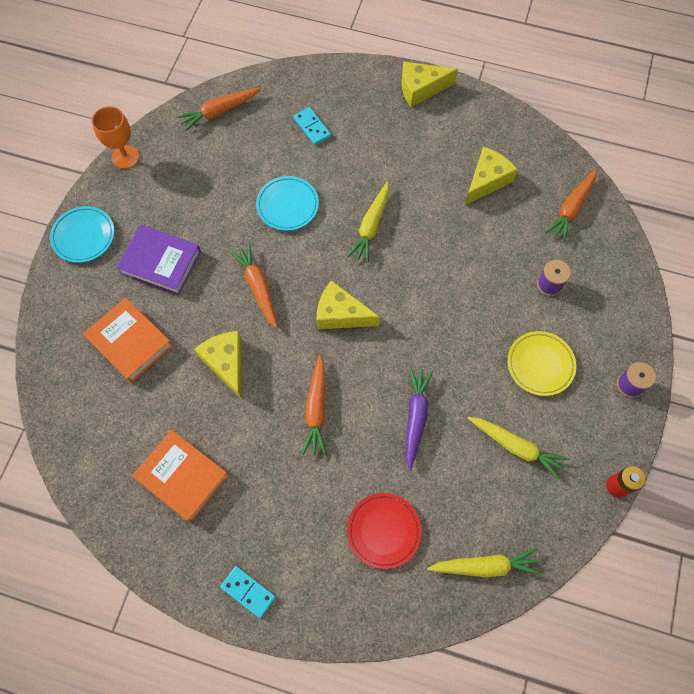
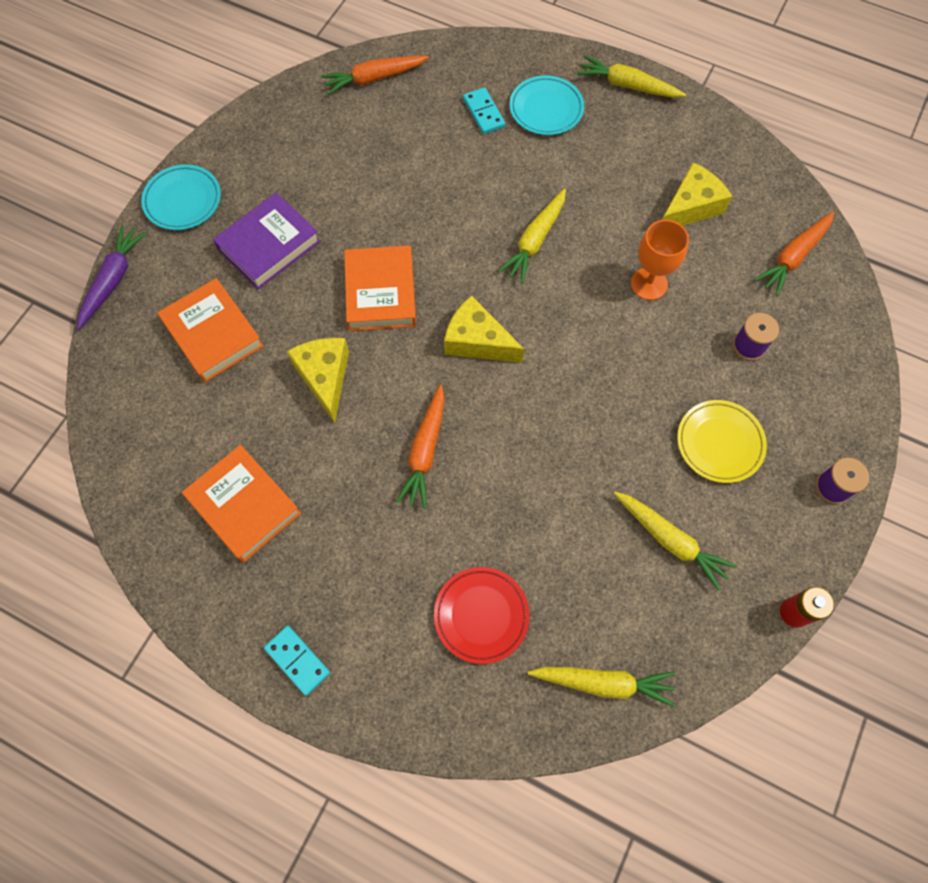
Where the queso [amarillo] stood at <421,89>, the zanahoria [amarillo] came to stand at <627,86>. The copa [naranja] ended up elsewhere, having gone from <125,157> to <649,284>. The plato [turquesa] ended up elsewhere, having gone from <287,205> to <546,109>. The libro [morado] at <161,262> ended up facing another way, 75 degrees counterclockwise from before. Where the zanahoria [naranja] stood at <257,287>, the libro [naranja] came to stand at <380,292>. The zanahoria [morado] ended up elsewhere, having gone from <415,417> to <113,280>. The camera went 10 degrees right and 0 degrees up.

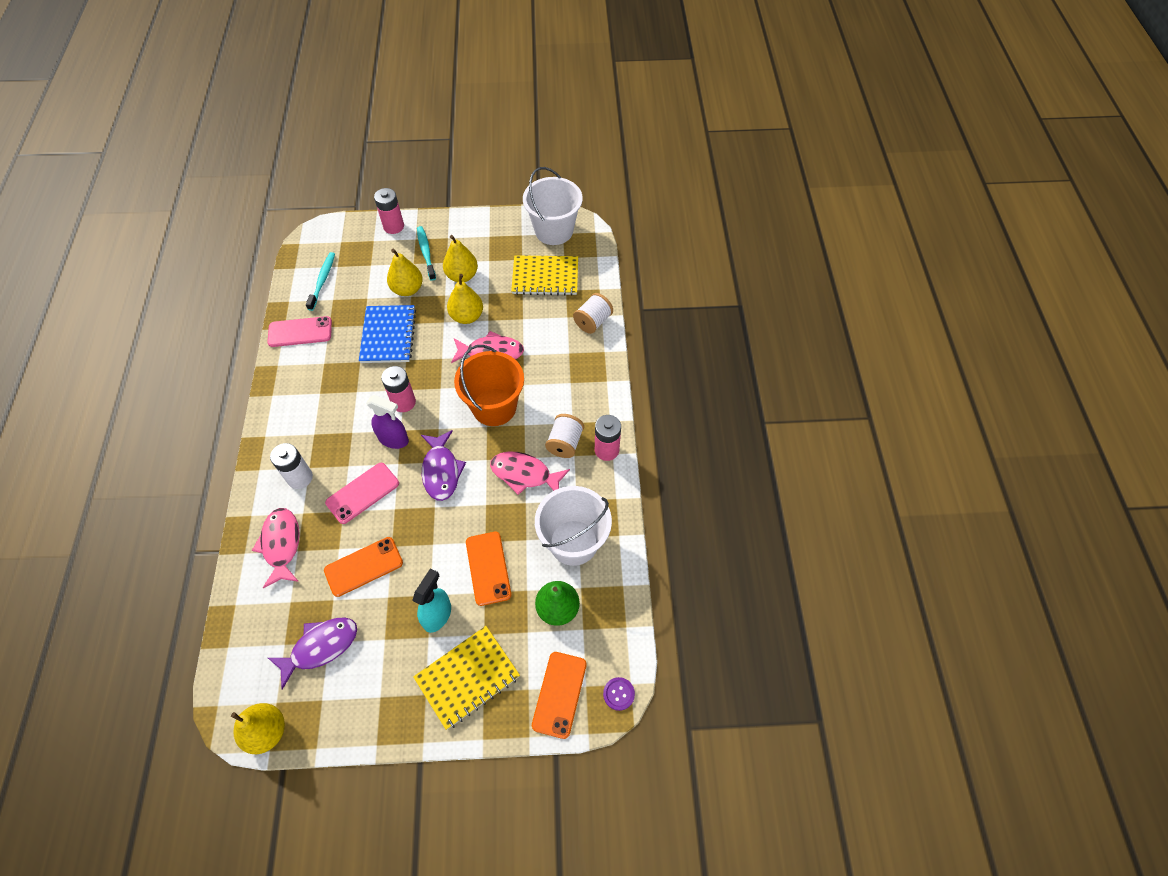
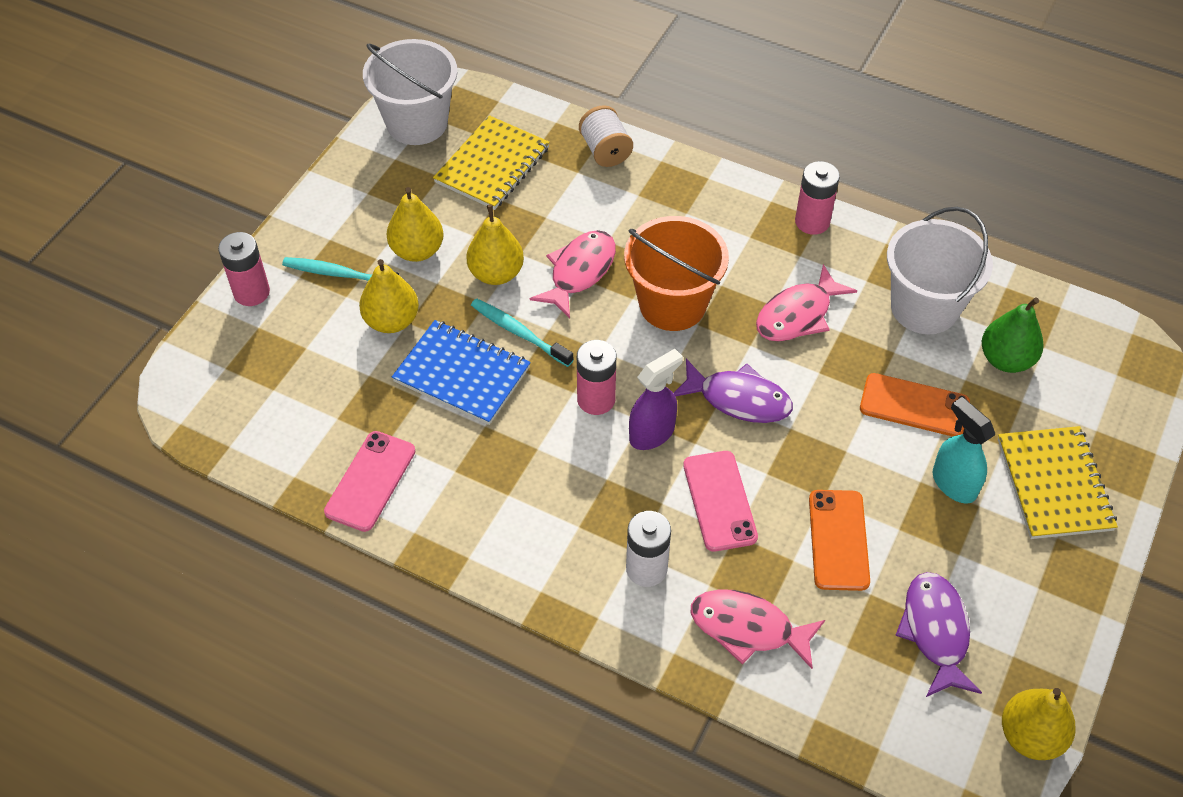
The cepillo de dientes [turquesa] ended up elsewhere, having gone from <322,280> to <519,332>. The second view lost the carrete [blanco] at <565,443>. The second view lost the móvil [naranja] at <559,694>. The second view lost the botón [morado] at <618,694>. The camera went 60 degrees left and 5 degrees down.

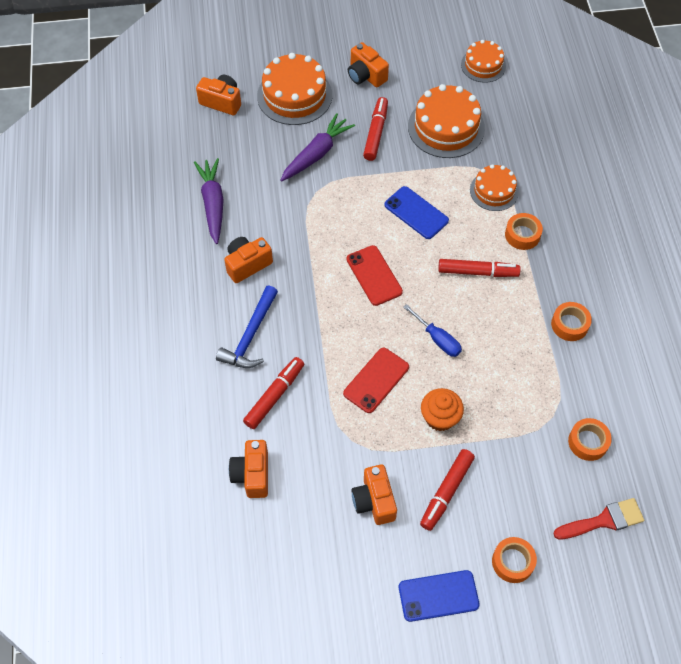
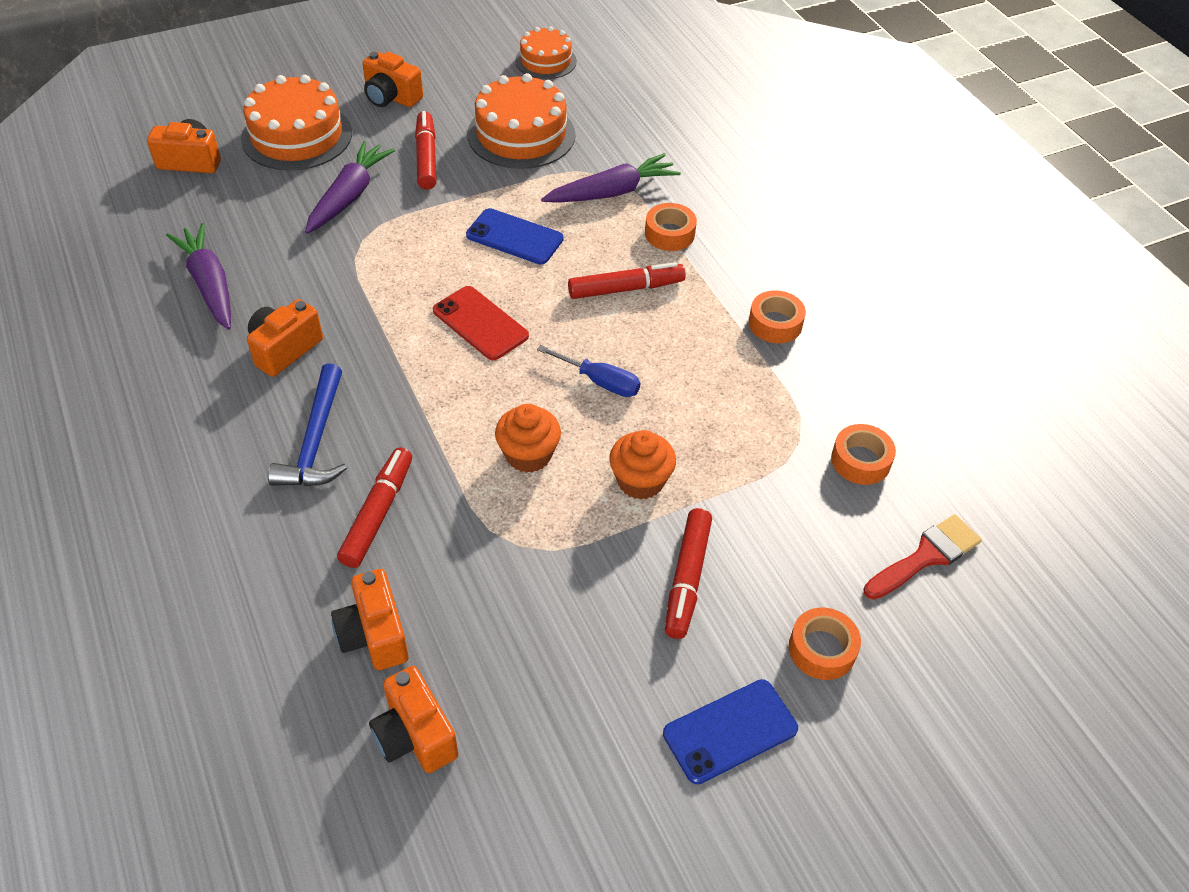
Where the tarta [naranja] stood at <494,191>, the zanahoria [morado] came to stand at <612,192>. Where the móvil [rojo] stood at <376,380>, the magdalena [naranja] came to stand at <528,455>. The cámara [naranja] ended up elsewhere, having gone from <374,501> to <415,735>. The camera went 20 degrees left and 10 degrees down.

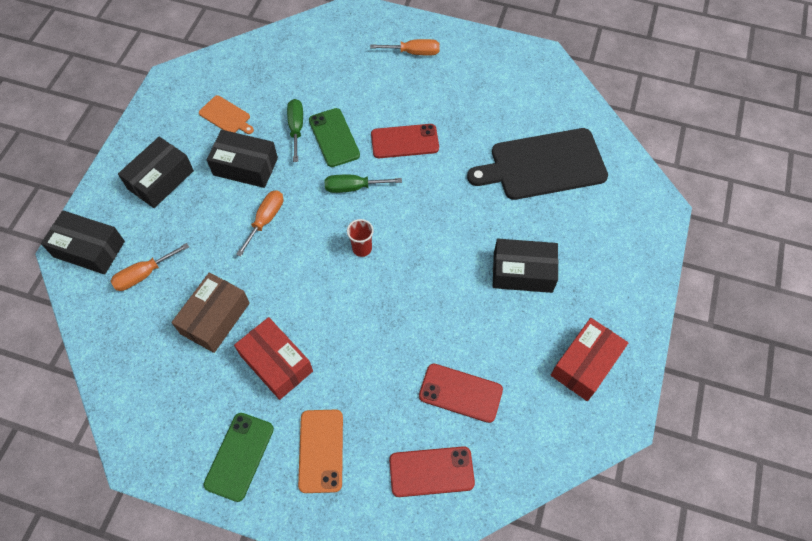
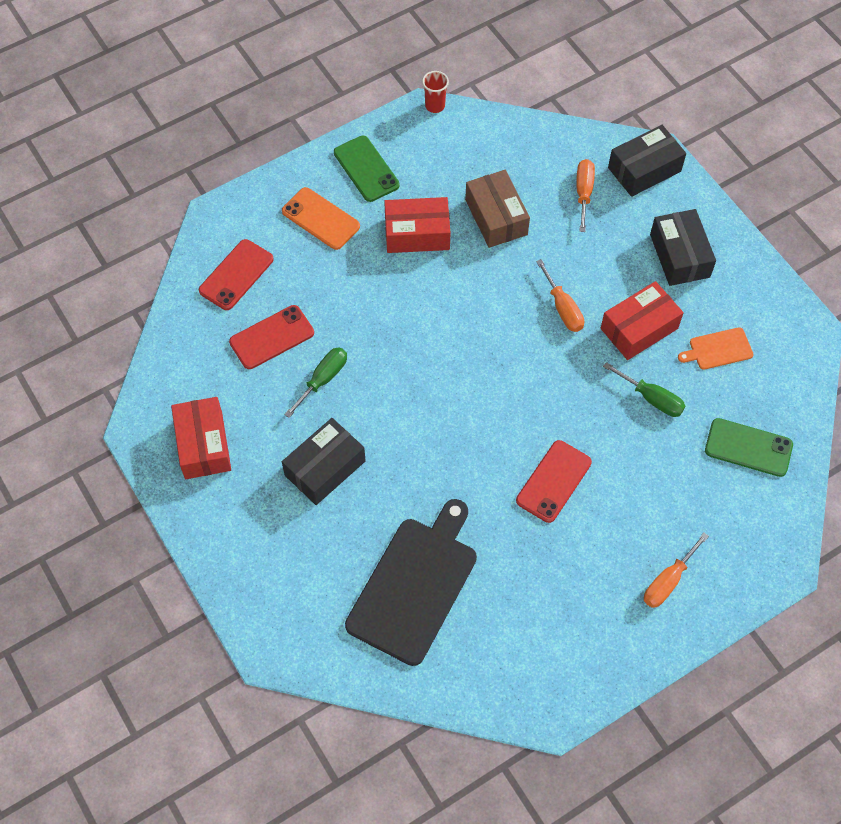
The móvil [verde] ended up elsewhere, having gone from <334,137> to <748,448>. What was the caja [negro] at <245,166> turned into the caja [rojo] at <639,328>. The destornillador [verde] ended up elsewhere, having gone from <353,187> to <323,379>. The vaso [rojo] ended up elsewhere, having gone from <362,248> to <435,106>. The camera went 130 degrees right and 0 degrees up.

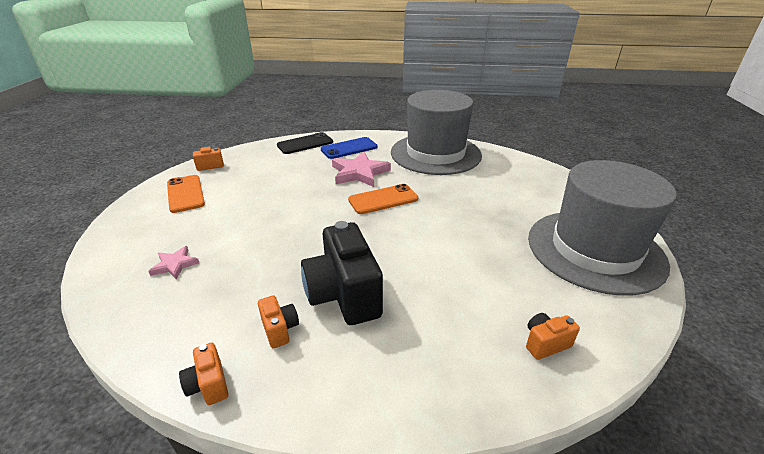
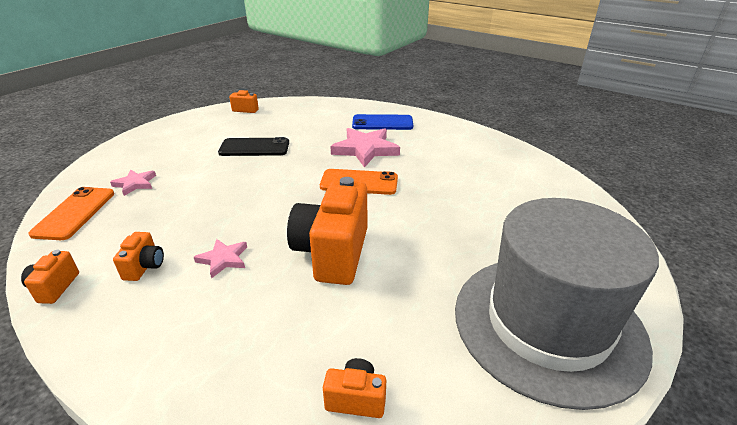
The second view lost the sombrero [gris] at <435,154>. The móvil [negro] ended up elsewhere, having gone from <305,144> to <254,148>. The móvil [naranja] ended up elsewhere, having gone from <185,194> to <75,213>. Where the cámara [negro] stood at <344,295>, the estrella [rosa] came to stand at <223,259>. The second view gained the cámara [naranja] at <332,253>. The camera went 30 degrees right and 0 degrees up.

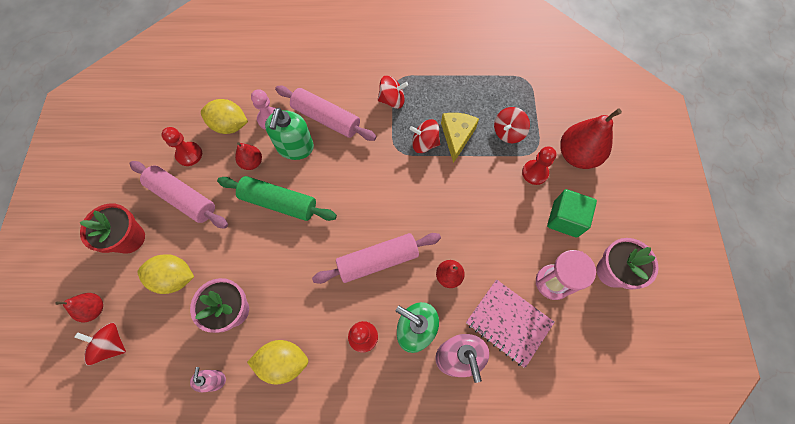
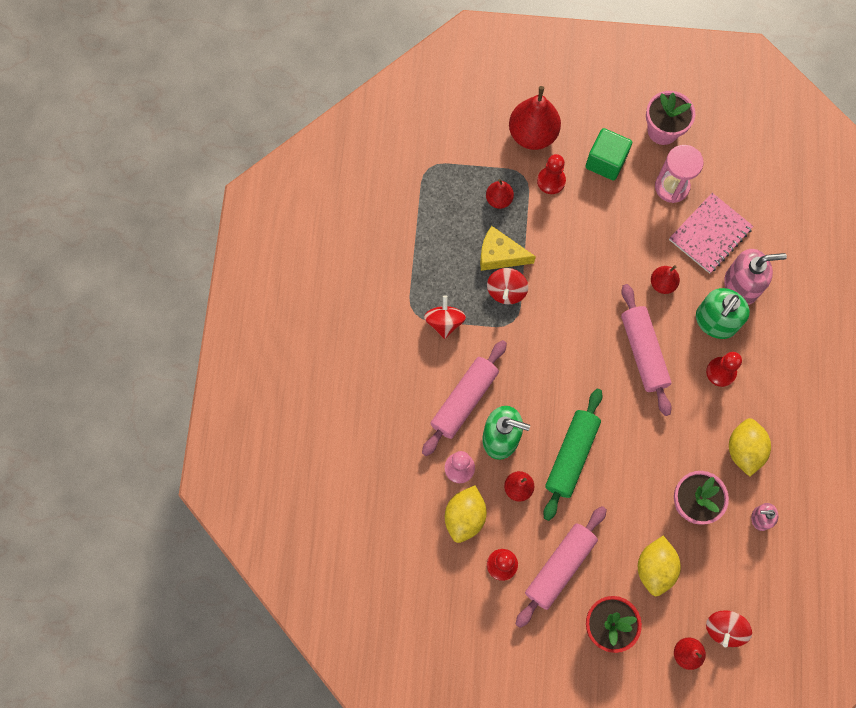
Where the peonza [rojo] stood at <508,132>, the pera [rojo] came to stand at <499,199>. The camera went 85 degrees left and 5 degrees up.

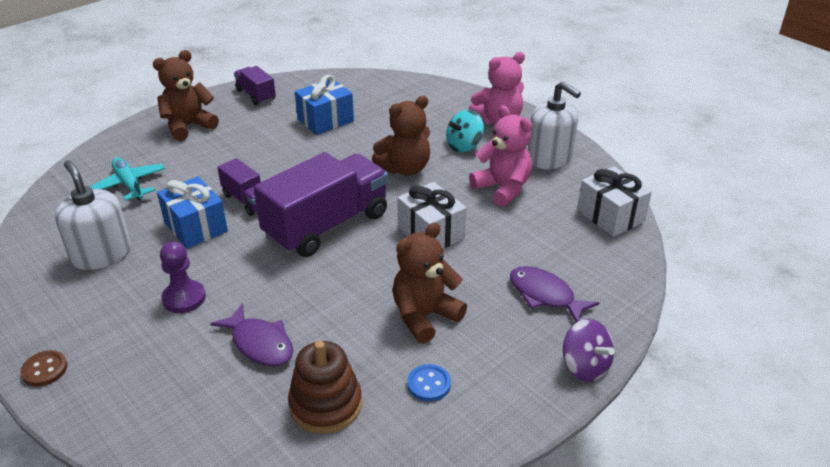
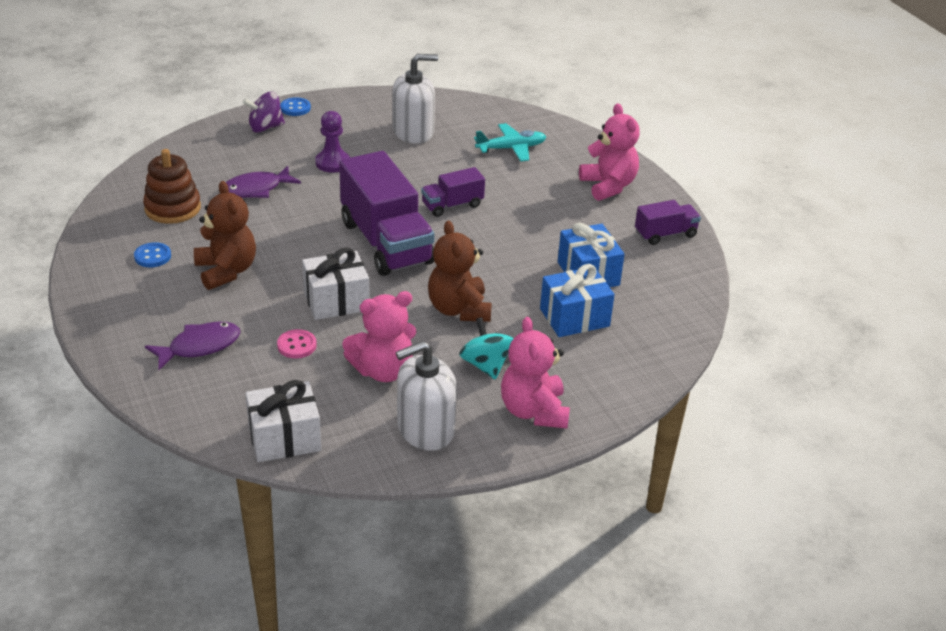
What was the osito [marrón] at <188,126> turned into the osito [rosa] at <608,186>. The regalo [azul] ended up elsewhere, having gone from <196,227> to <574,317>. The peonza [morado] ended up elsewhere, having gone from <585,366> to <265,127>. What was the botón [marrón] at <45,370> turned into the botón [azul] at <295,108>. The second view gained the botón [rosa] at <297,345>. The camera went 105 degrees right and 0 degrees up.

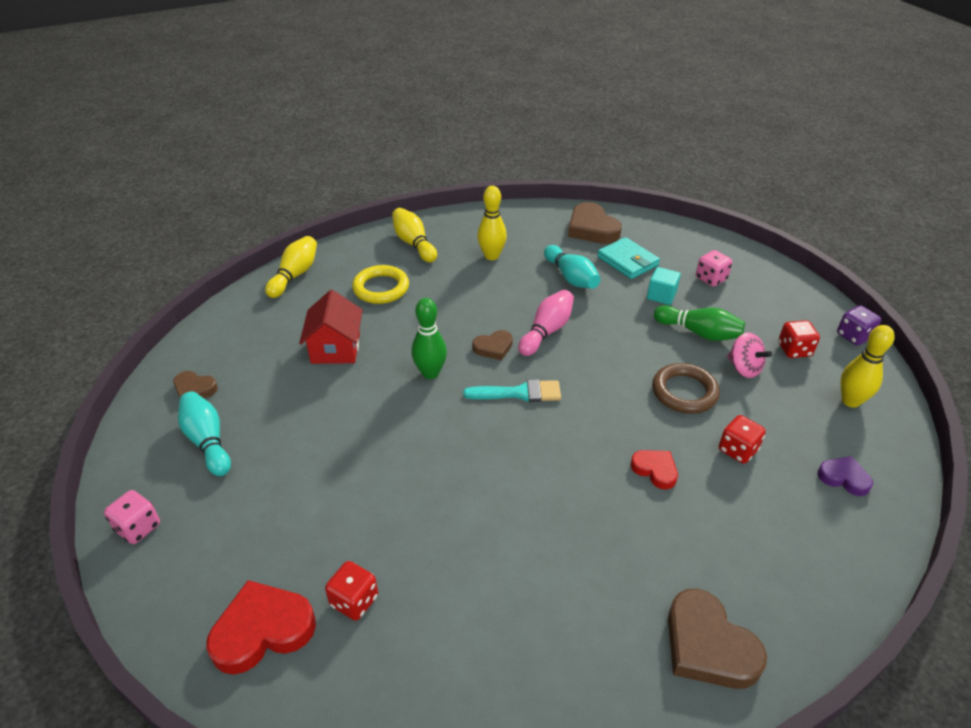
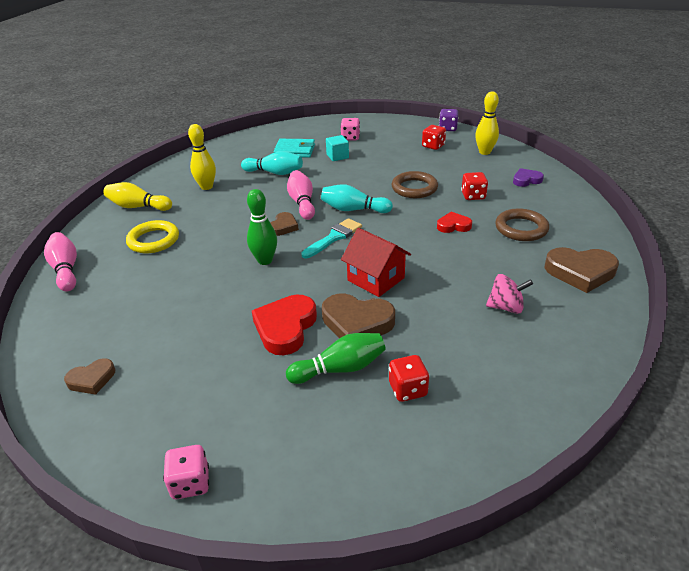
The corazón [marrón] ended up elsewhere, having gone from <592,229> to <357,323>. What was the bolo [amarillo] at <295,275> turned into the bolo [rosa] at <66,270>. The casa [rojo] ended up elsewhere, having gone from <335,348> to <376,279>. The bolo [verde] ended up elsewhere, having gone from <699,333> to <340,369>. The peonza [rosa] ended up elsewhere, having gone from <744,368> to <506,307>. The bolo [turquesa] ended up elsewhere, having gone from <208,441> to <354,209>. The corazón [rojo] ended up elsewhere, having gone from <262,630> to <285,328>. The second view gained the anillo [marrón] at <521,228>. The camera went 45 degrees left and 5 degrees down.

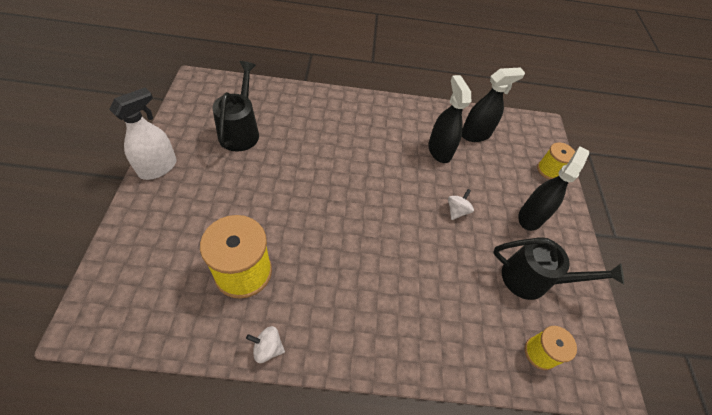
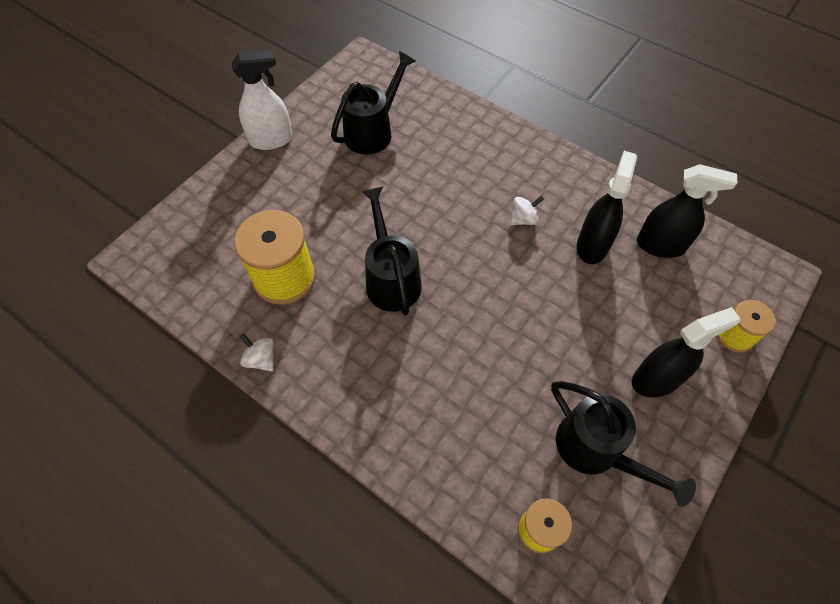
The peonza [blanco] ended up elsewhere, having gone from <457,211> to <523,219>. The second view gained the regadera [negro] at <391,278>. The camera went 40 degrees right and 5 degrees up.

